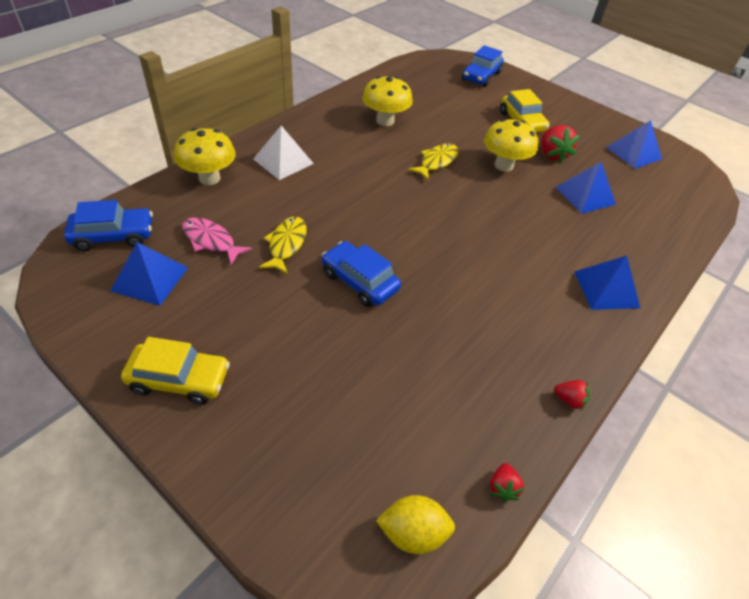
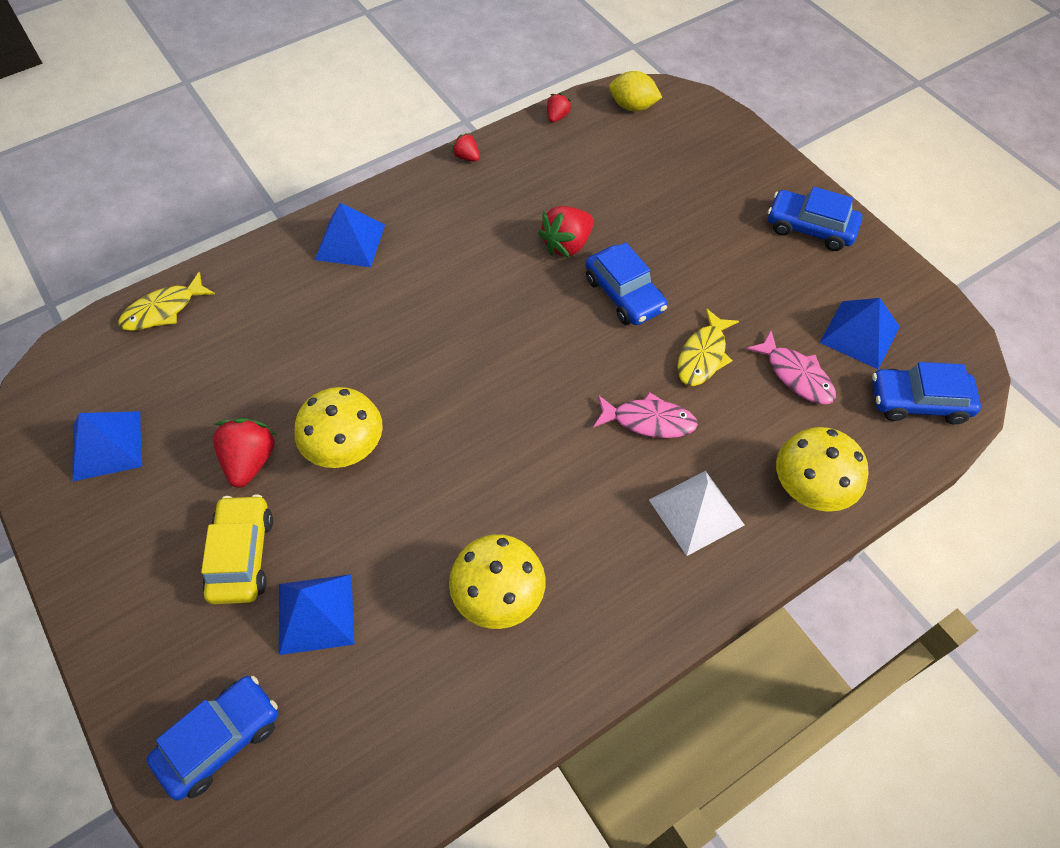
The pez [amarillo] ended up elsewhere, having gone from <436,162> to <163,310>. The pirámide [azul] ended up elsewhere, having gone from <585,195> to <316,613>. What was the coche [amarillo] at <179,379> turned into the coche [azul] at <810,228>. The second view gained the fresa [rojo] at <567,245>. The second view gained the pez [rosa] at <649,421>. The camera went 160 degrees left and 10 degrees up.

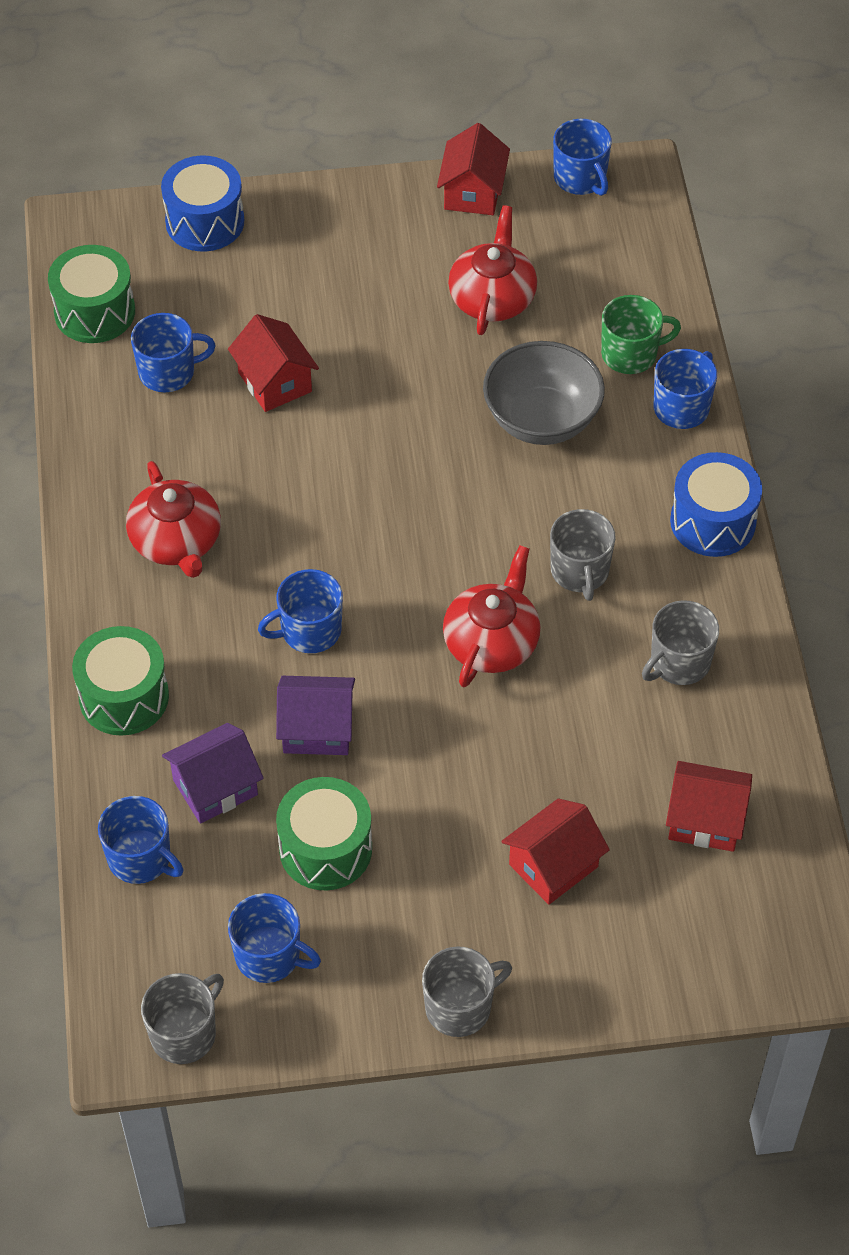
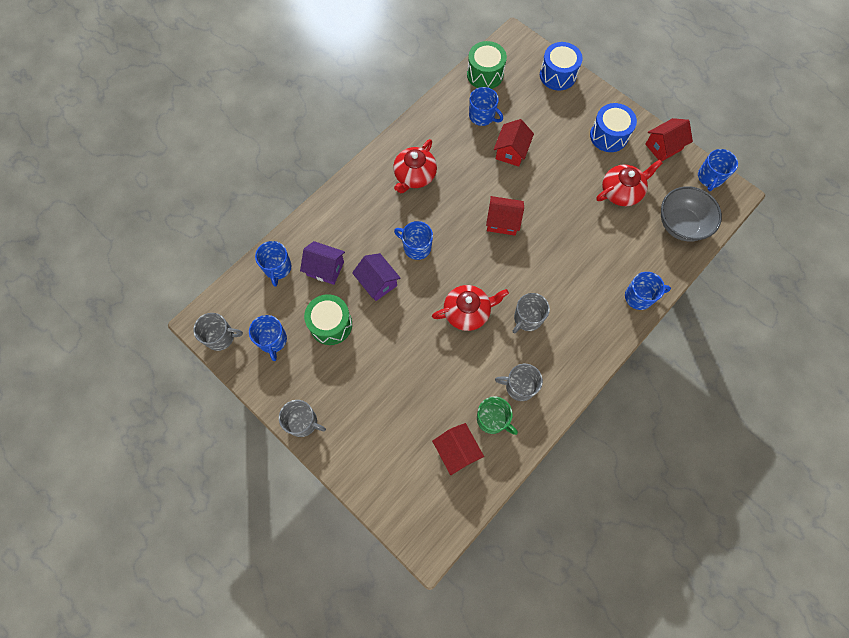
The taza [verde] ended up elsewhere, having gone from <630,354> to <492,419>. The cuenco [gris] ended up elsewhere, having gone from <541,420> to <681,224>. The tambor [azul] ended up elsewhere, having gone from <713,521> to <609,135>. The second view lost the tambor [verde] at <124,697>. The casa [rojo] ended up elsewhere, having gone from <553,865> to <502,222>. The camera went 50 degrees right and 15 degrees up.

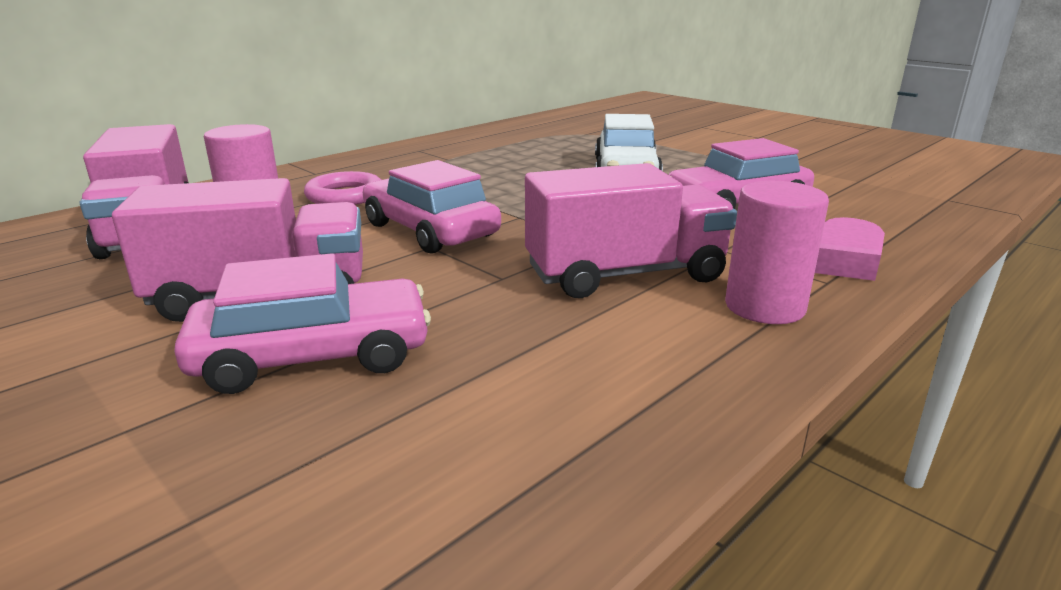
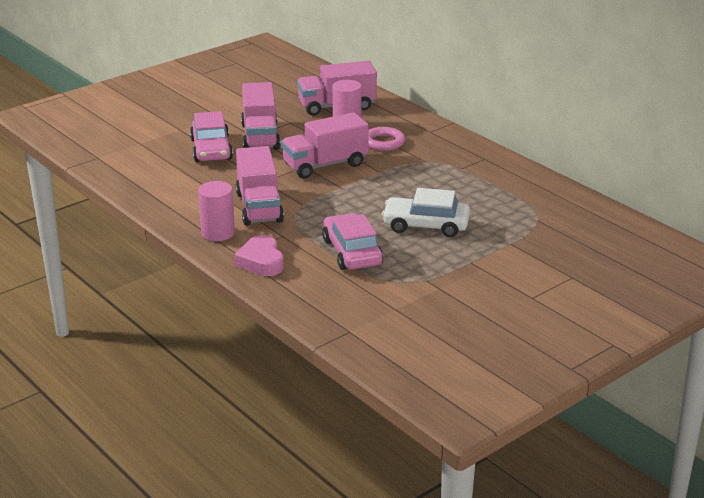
Where the coche [rosa] stood at <430,230>, the camión [rosa] came to stand at <325,165>. The camera went 95 degrees right and 5 degrees up.

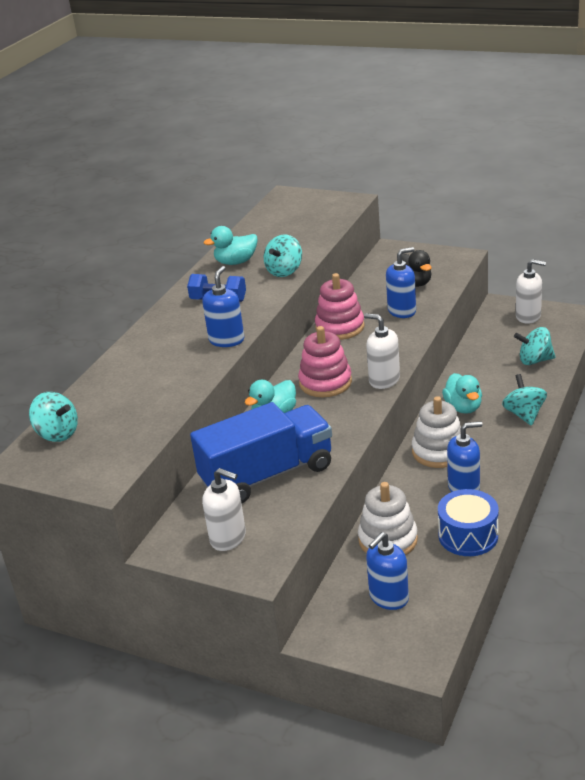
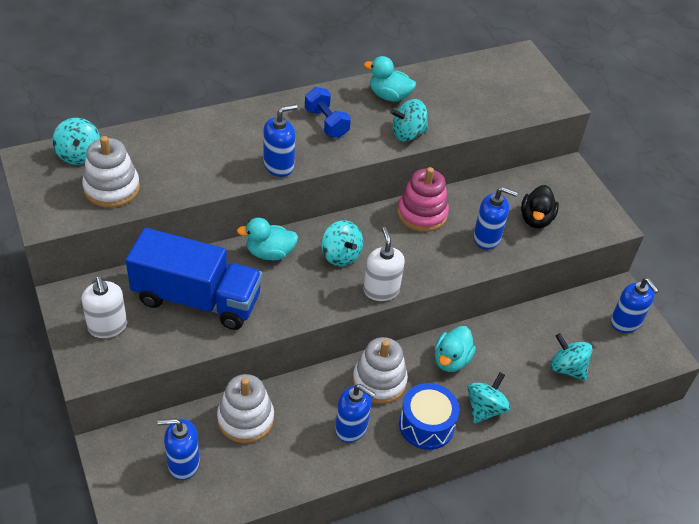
What was the dispensador de jabón [blanco] at <528,316> turned into the dispensador de jabón [azul] at <625,322>. Where the juguete apilable [rosa] stood at <325,382>, the peonza [turquesa] came to stand at <340,255>. The tambor [azul] ended up elsewhere, having gone from <468,535> to <426,425>. The second view gained the juguete apilable [blanco] at <112,188>. The camera went 35 degrees right and 15 degrees up.

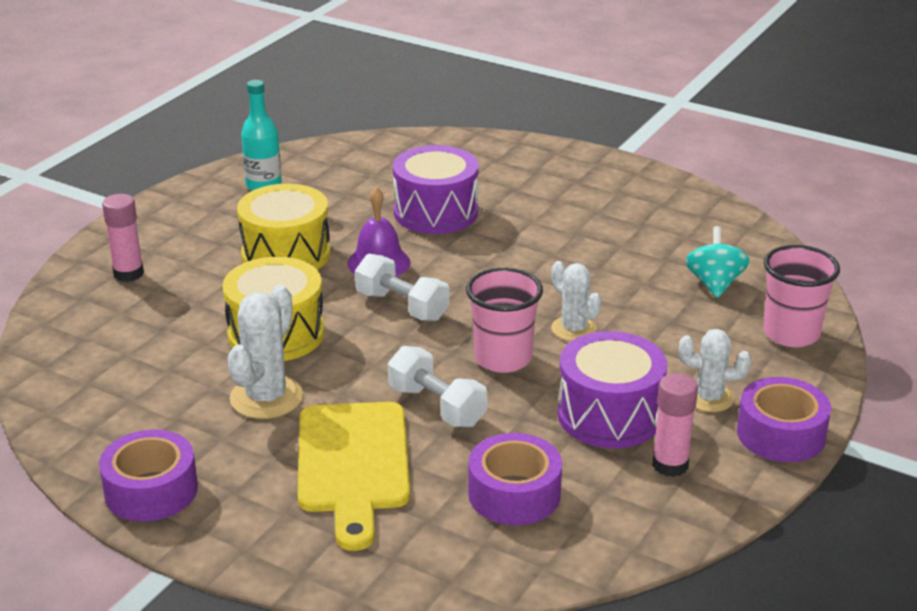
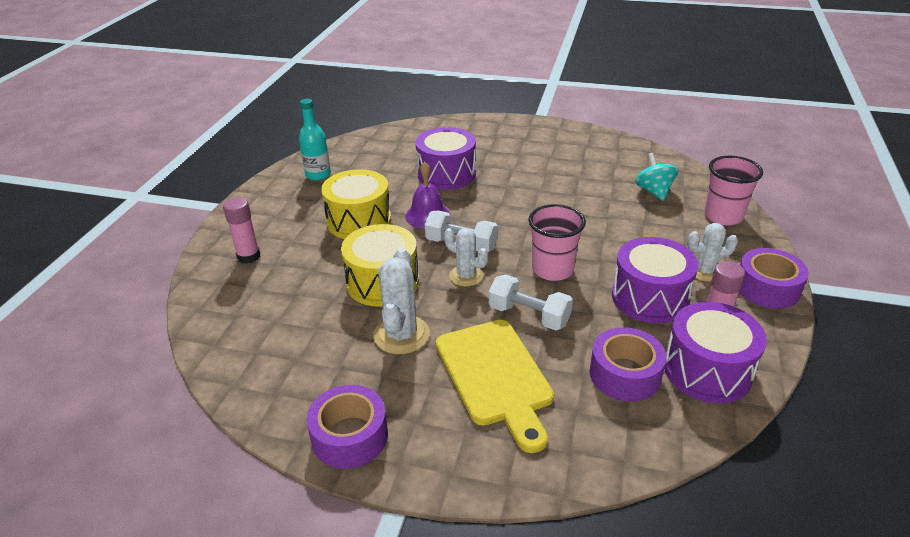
The cactus [blanco] ended up elsewhere, having gone from <573,329> to <466,276>. The second view gained the tambor [morado] at <707,370>. The camera went 15 degrees left and 5 degrees up.

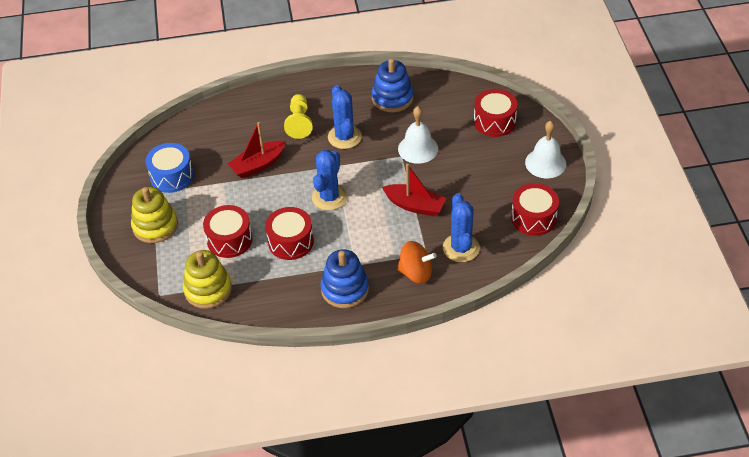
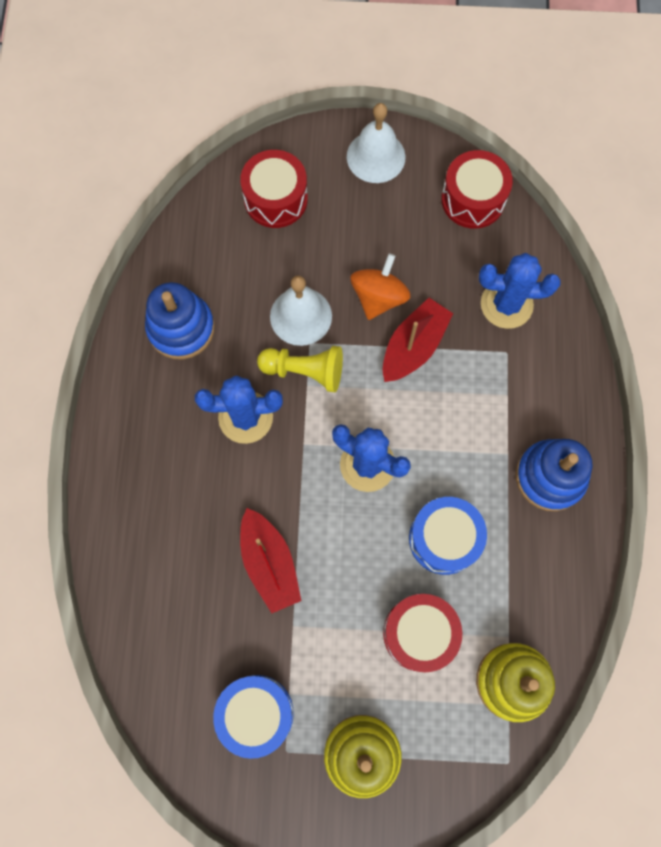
The peón [amarillo] ended up elsewhere, having gone from <299,123> to <305,371>. What was the tambor [rojo] at <290,242> turned into the tambor [azul] at <444,539>. The peonza [naranja] ended up elsewhere, having gone from <416,273> to <378,297>. The camera went 80 degrees left and 25 degrees up.

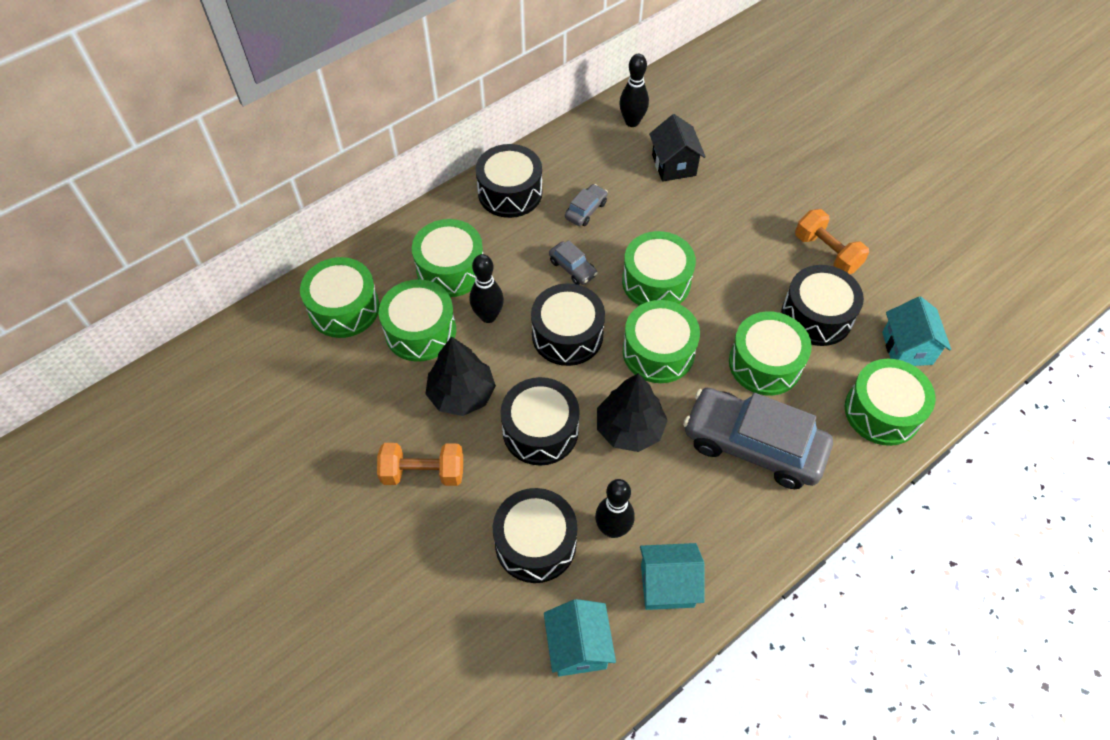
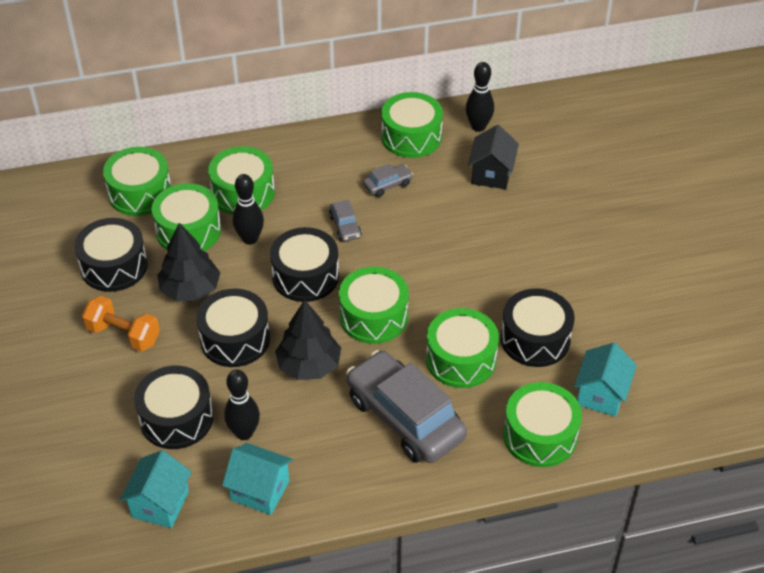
The tambor [negro] ended up elsewhere, having gone from <510,192> to <114,266>. The second view lost the mancuerna [naranja] at <826,253>. The tambor [verde] ended up elsewhere, having gone from <656,282> to <411,137>. The camera went 25 degrees right and 10 degrees down.

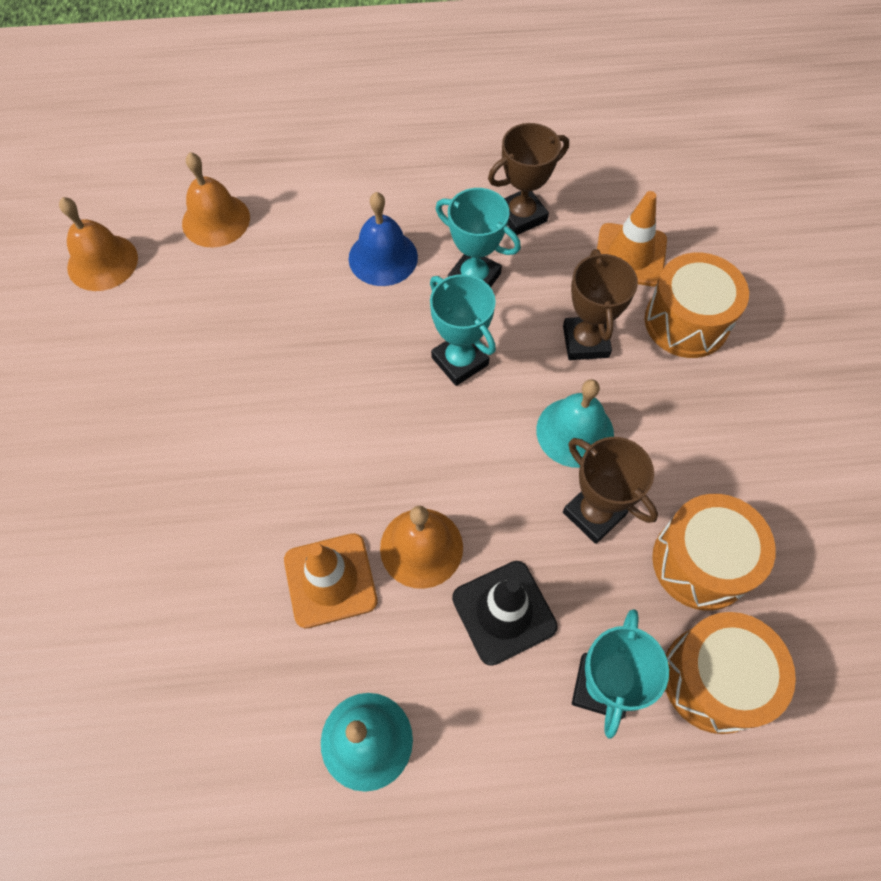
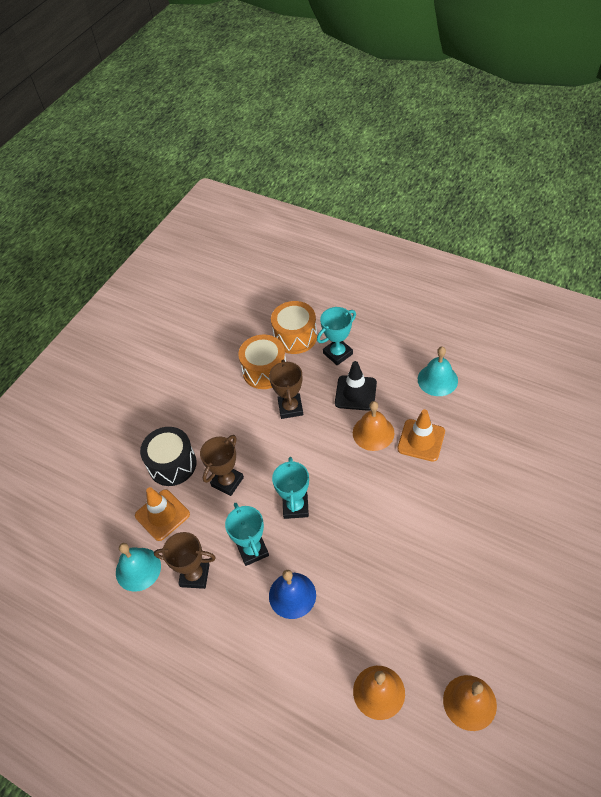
What was the tambor [naranja] at <686,322> turned into the tambor [negro] at <172,464>. The campana [turquesa] ended up elsewhere, having gone from <575,432> to <138,569>. The camera went 140 degrees left and 10 degrees down.

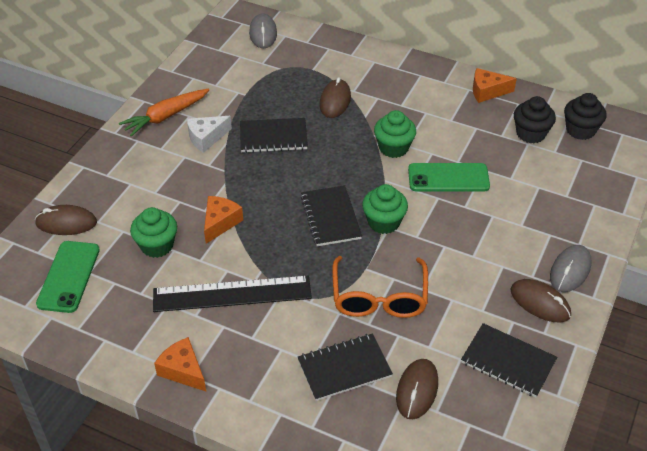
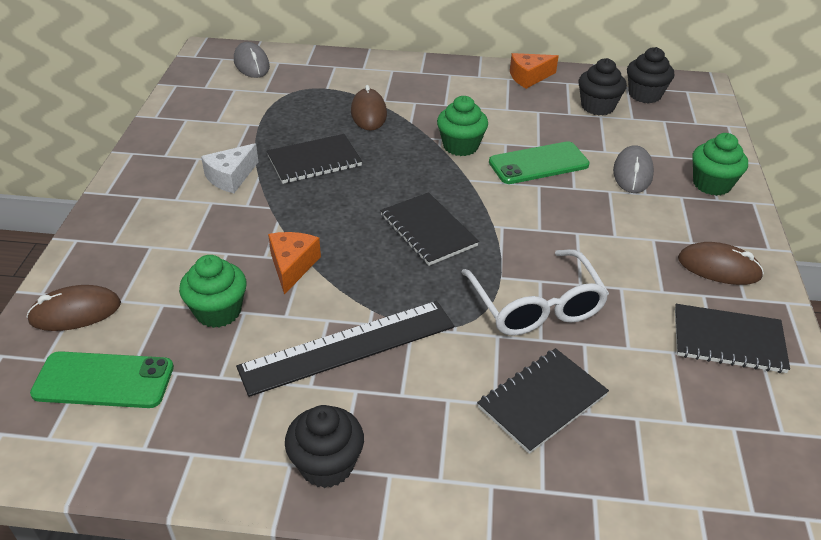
The second view lost the zanahoria [naranja] at <166,117>. The magdalena [verde] ended up elsewhere, having gone from <383,222> to <711,184>. The móvil [verde] at <68,276> ended up facing another way, 75 degrees counterclockwise from before. The ratón [gris] ended up elsewhere, having gone from <570,270> to <632,173>. What was the gafas [naranja] at <379,297> turned into the gafas [blanco] at <535,305>. Where the queso [naranja] stood at <183,370>, the magdalena [negro] came to stand at <326,465>. The second view lost the ratón [marrón] at <417,390>. The camera went 20 degrees left and 5 degrees down.

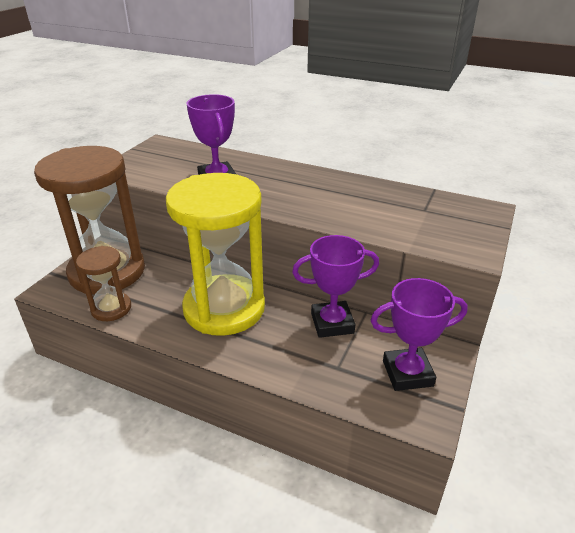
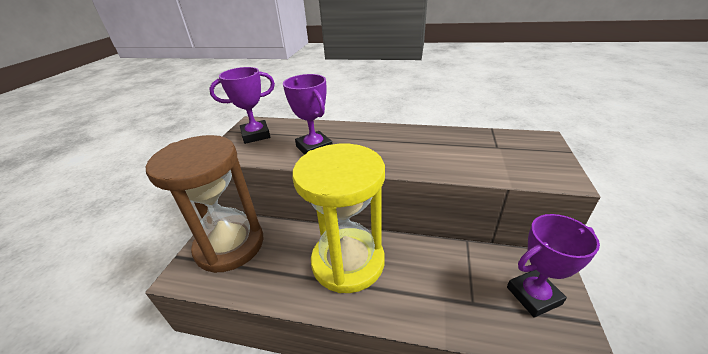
The trofeo [morado] ended up elsewhere, having gone from <332,323> to <256,135>. The second view lost the reloj de arena [marrón] at <111,308>. The camera went 10 degrees left and 0 degrees up.

